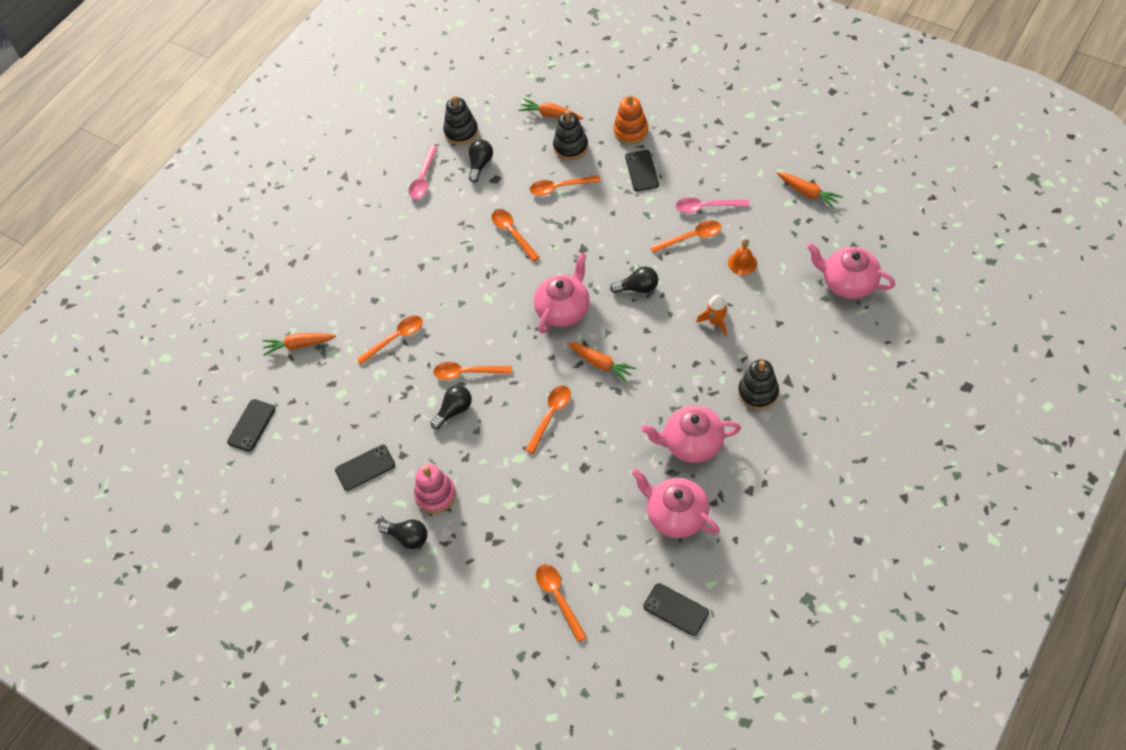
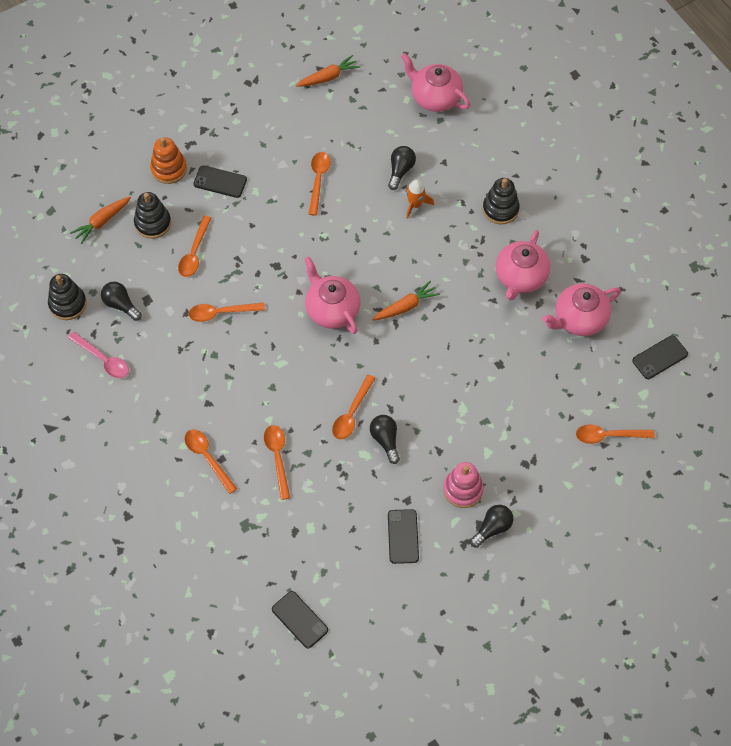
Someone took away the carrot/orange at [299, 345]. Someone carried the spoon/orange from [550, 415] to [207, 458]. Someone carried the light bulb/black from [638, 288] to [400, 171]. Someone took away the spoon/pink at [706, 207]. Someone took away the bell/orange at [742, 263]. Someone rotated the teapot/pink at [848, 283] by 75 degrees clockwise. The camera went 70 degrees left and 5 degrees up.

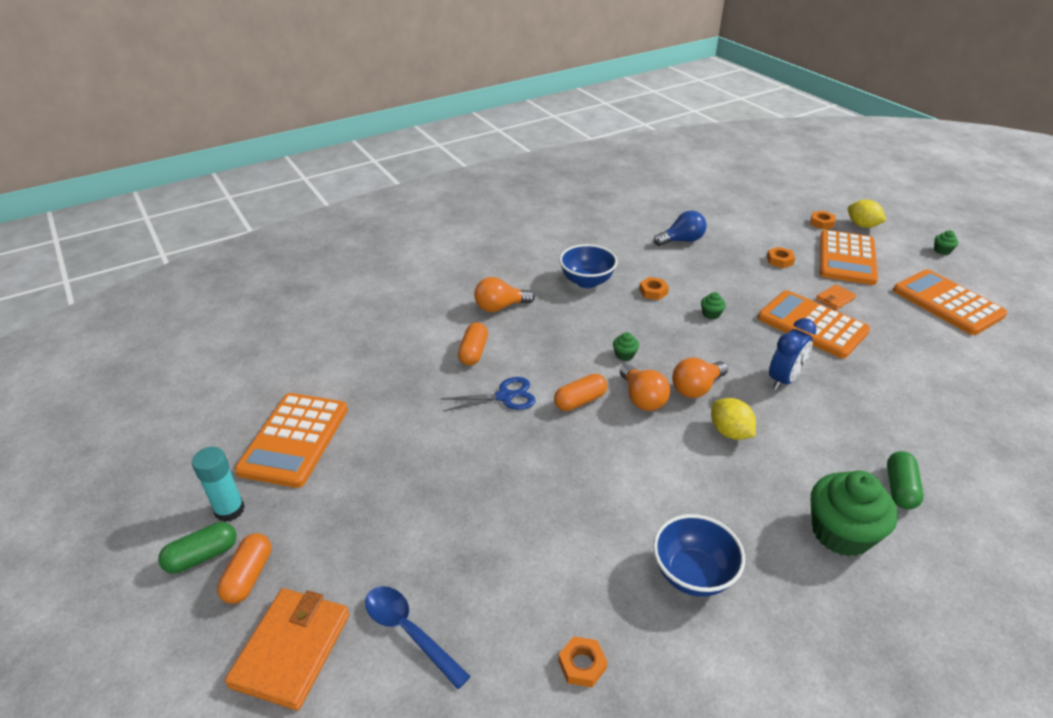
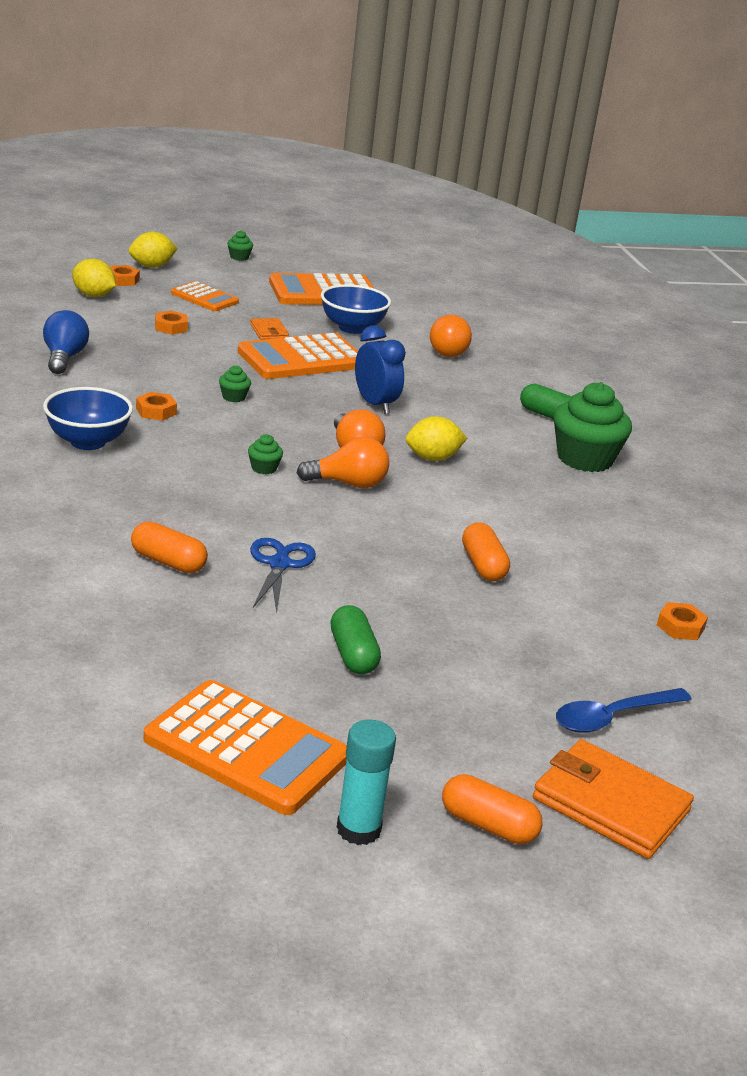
Someone carried the capsule/green from [202, 556] to [353, 654]. Someone carried the light bulb/orange from [500, 307] to [447, 351]. Someone carried the capsule/orange from [580, 401] to [483, 565]. Someone carried the bowl/blue from [692, 574] to [352, 328]. Someone scaled the calculator/orange at [847, 258] by 0.57. Someone put down the lemon/yellow at [93, 295]. The camera went 75 degrees left and 10 degrees down.

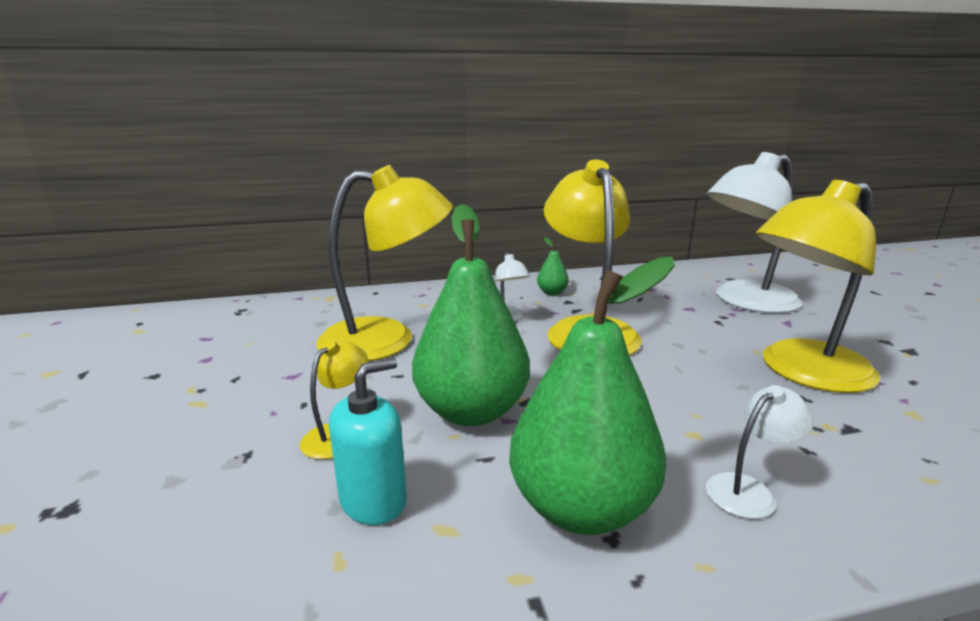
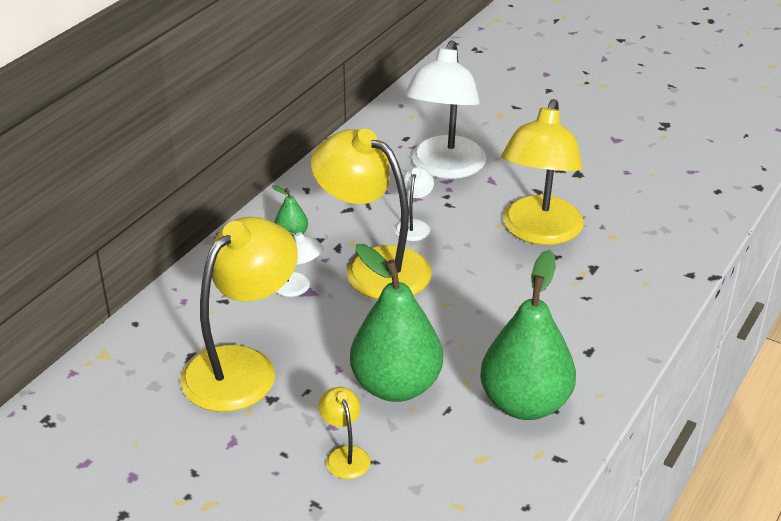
Someone took away the soap dispenser/turquoise at [373, 500]. Someone carried the lamp/white from [749, 490] to [414, 226]. The camera went 45 degrees left and 15 degrees up.

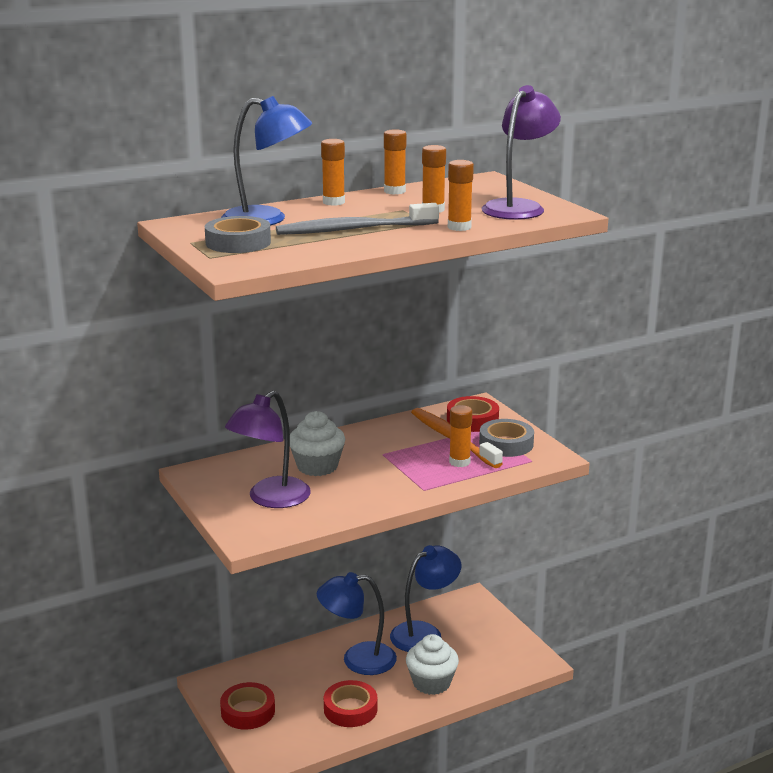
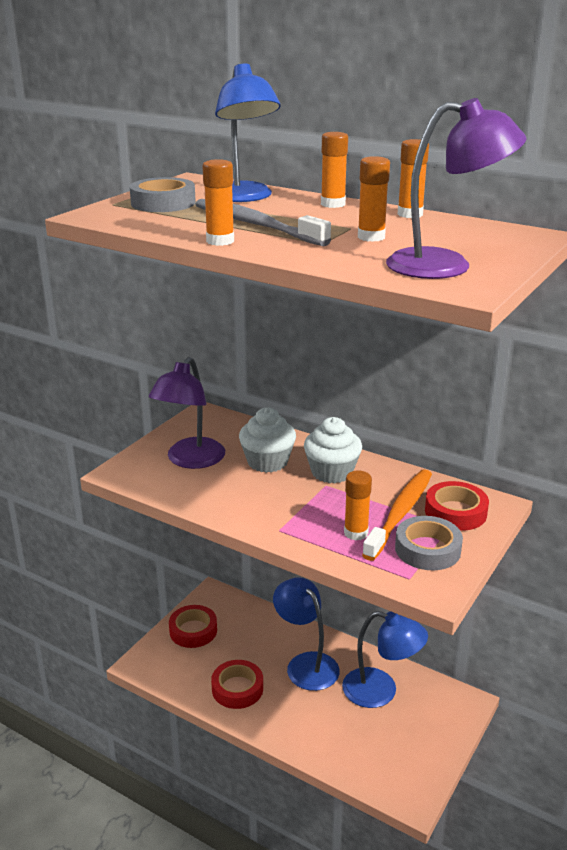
Someone rotated the lamp/purple at [270, 499] by 75 degrees counterclockwise. Someone carried the cupcake/white from [431, 683] to [332, 472]. Someone carried the glue stick/orange from [459, 227] to [220, 241]. The camera went 60 degrees right and 5 degrees up.

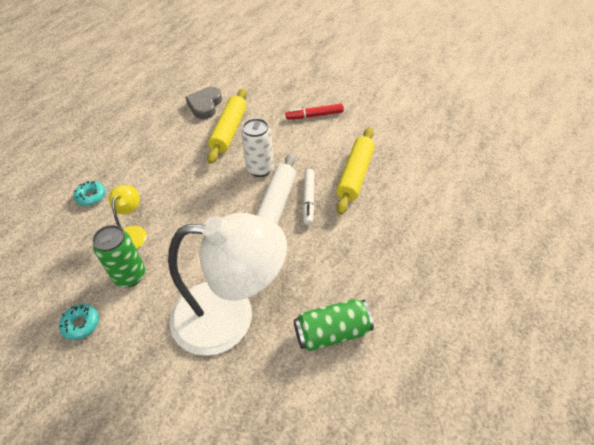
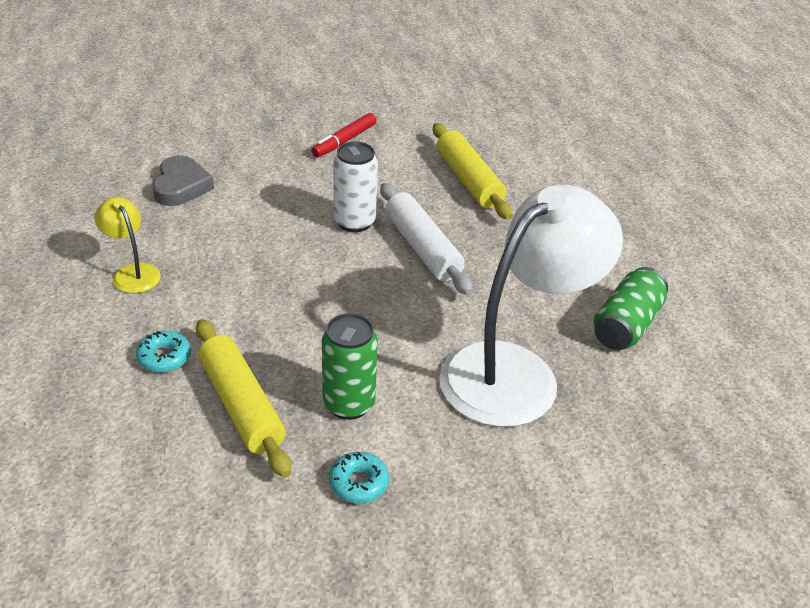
Someone carried the lamp/yellow from [133, 232] to [132, 272]. Someone rotated the heart/grey at [205, 105] by 150 degrees counterclockwise. Someone carried the rolling pin/yellow from [229, 131] to [241, 405]. Someone took away the marker/white at [308, 199]. The camera went 45 degrees left and 10 degrees down.

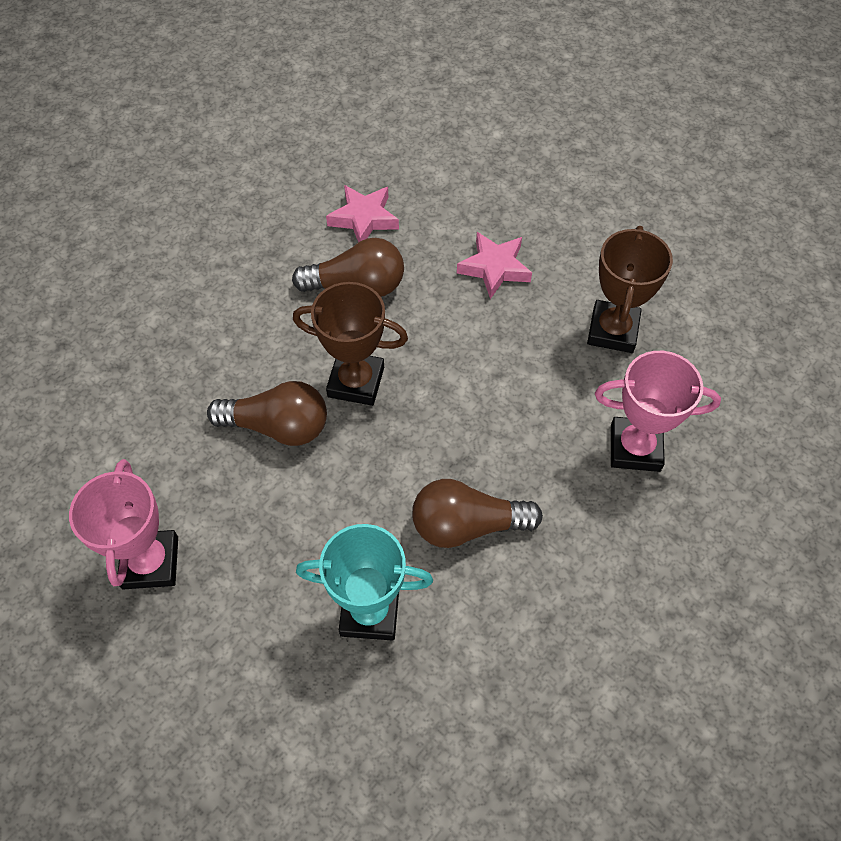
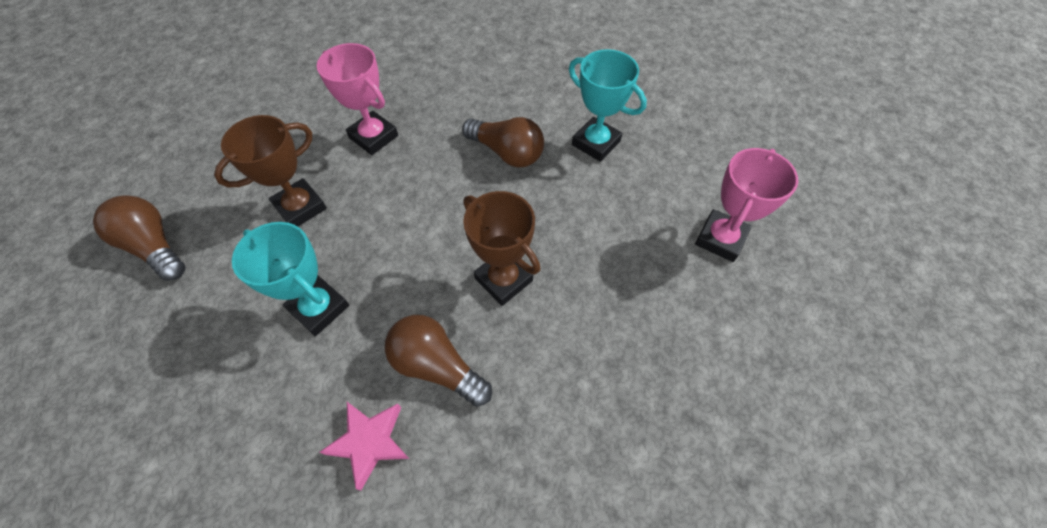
Someone carried the light bulb/brown from [278, 426] to [155, 246]. Someone swapped the star/pink at [494, 268] for the trophy/turquoise at [319, 308]. The camera went 145 degrees left and 0 degrees up.

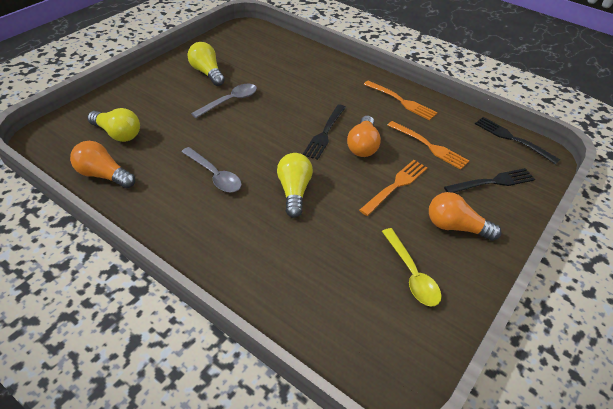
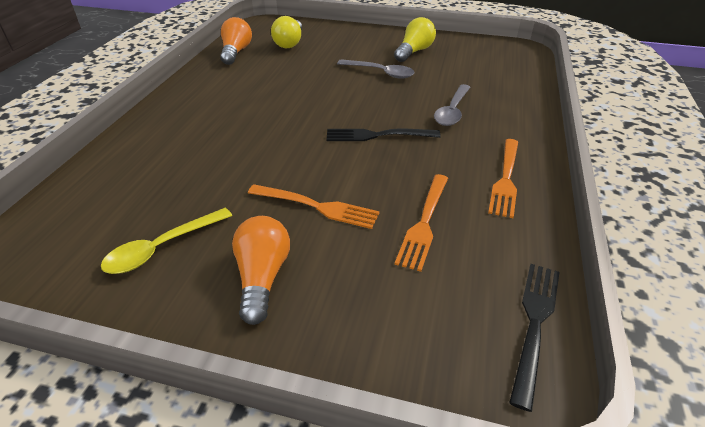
Someone carried the spoon/grey from [214, 175] to [452, 111]. Someone took away the light bulb/yellow at [294, 191]. Someone took away the light bulb/orange at [363, 146]. Someone took away the fork/black at [492, 182]. The camera went 70 degrees right and 5 degrees down.

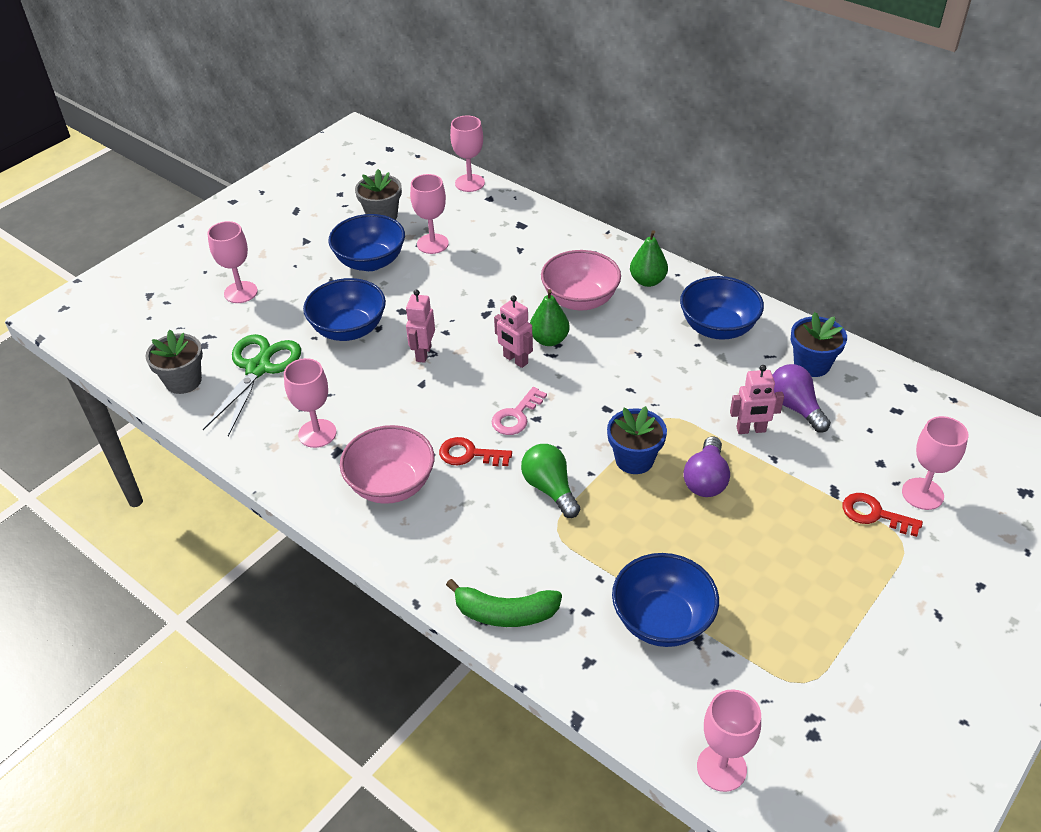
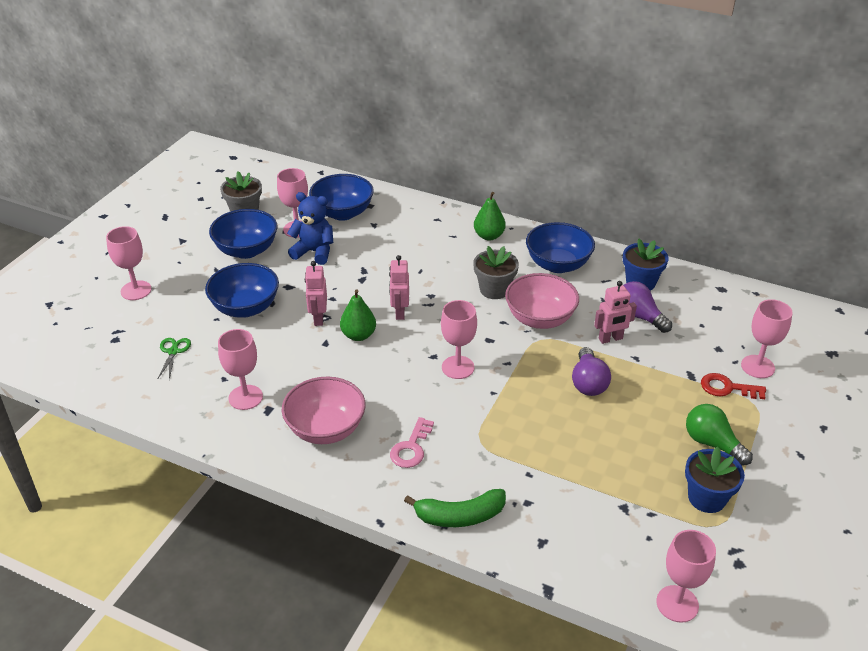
Someone carried the flower pot/grey from [183, 381] to [494, 289]. Someone scaled the scissors/green at [258, 368] by 0.49. Someone took away the key/red at [469, 454]. Someone carried the goblet/pink from [469, 183] to [458, 367]. Someone carried the key/pink from [516, 416] to [411, 448]. Someone rotated the robot/pink at [515, 360] by 60 degrees clockwise. Someone carried the light bulb/green from [550, 489] to [712, 443]. Someone carried the pear/green from [549, 340] to [358, 335]. Someone carried the bowl/pink from [580, 300] to [540, 319]. Someone carried the flower pot/blue from [634, 459] to [706, 498]. Someone carried the bowl/blue from [662, 620] to [343, 213]. Someone put down the teddy bear/blue at [314, 252]. The camera went 15 degrees left and 5 degrees down.

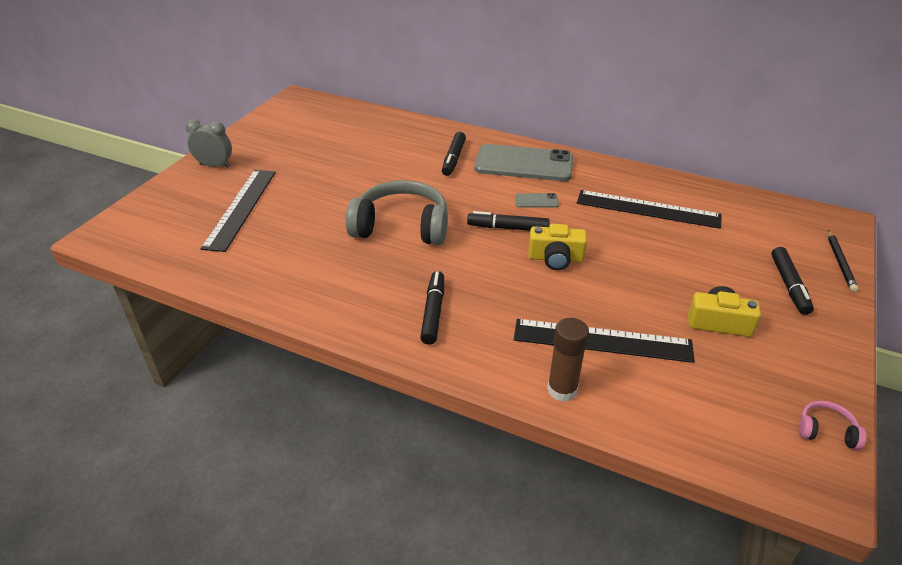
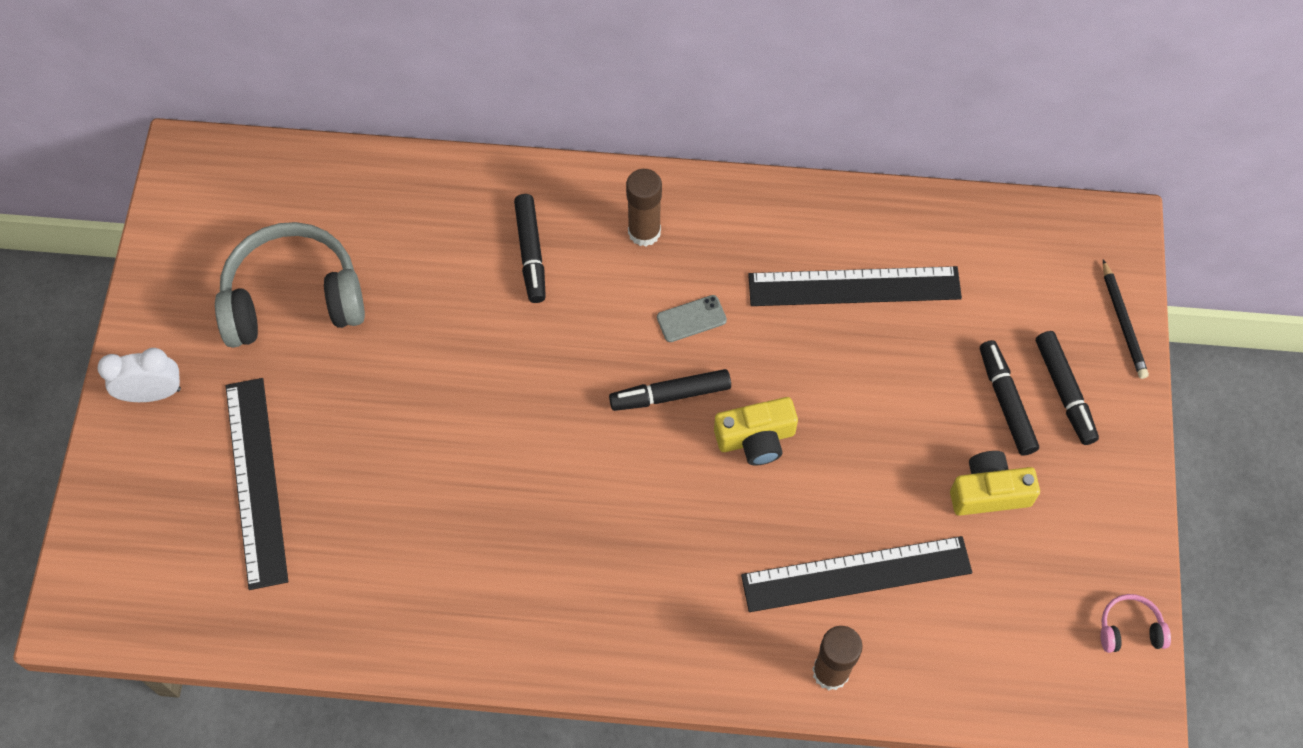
Someone repainted the clock/grey at [215, 165], which became the clock/white at [153, 393]. Someone carried the headphones/grey from [401, 227] to [293, 298]. Someone carried the marker/black from [433, 312] to [1006, 402]. Someone swapped the phone/grey at [524, 164] for the glue stick/brown at [644, 232]. The camera went 20 degrees left and 25 degrees up.

